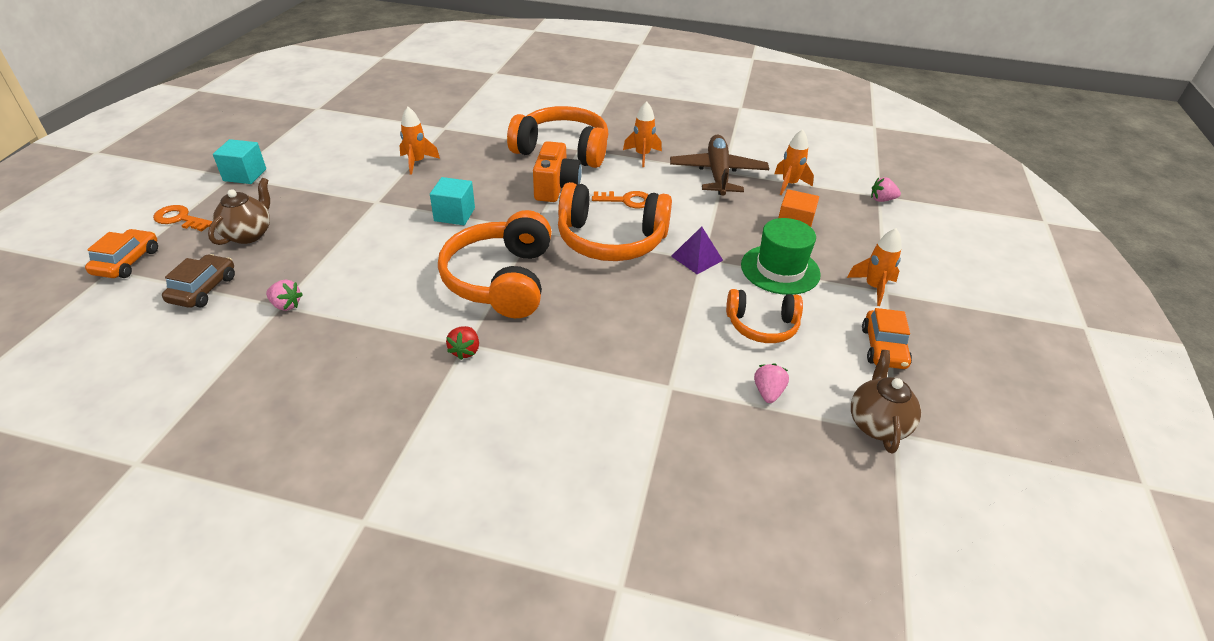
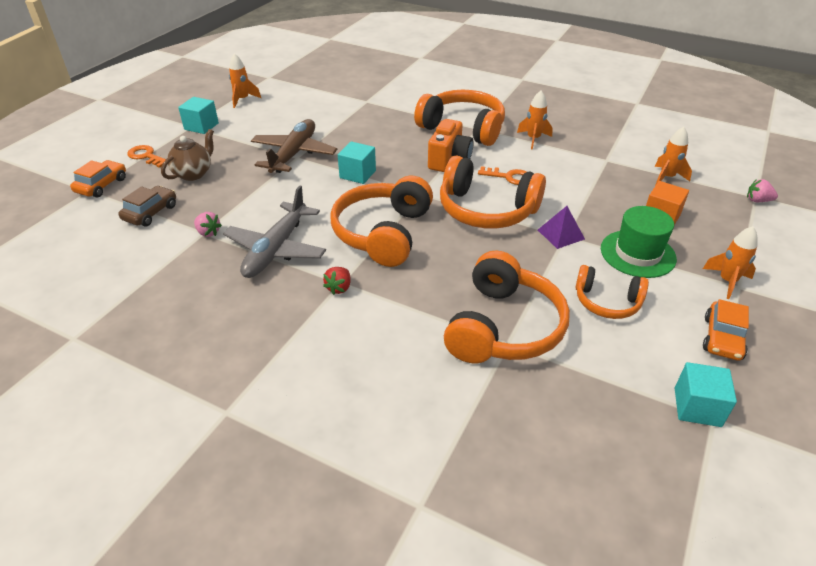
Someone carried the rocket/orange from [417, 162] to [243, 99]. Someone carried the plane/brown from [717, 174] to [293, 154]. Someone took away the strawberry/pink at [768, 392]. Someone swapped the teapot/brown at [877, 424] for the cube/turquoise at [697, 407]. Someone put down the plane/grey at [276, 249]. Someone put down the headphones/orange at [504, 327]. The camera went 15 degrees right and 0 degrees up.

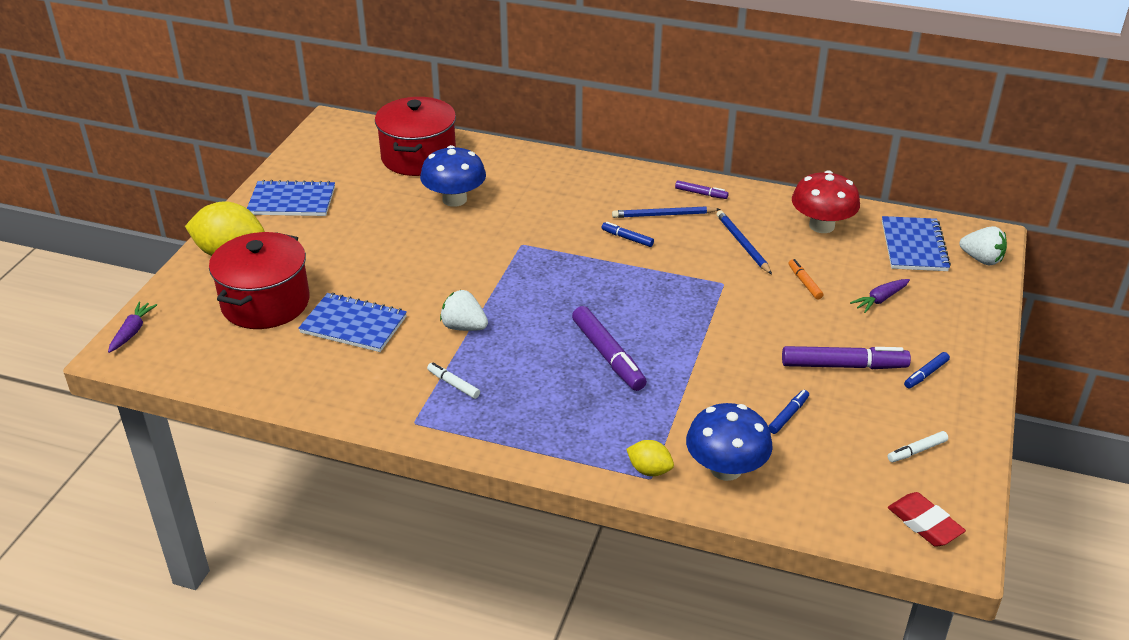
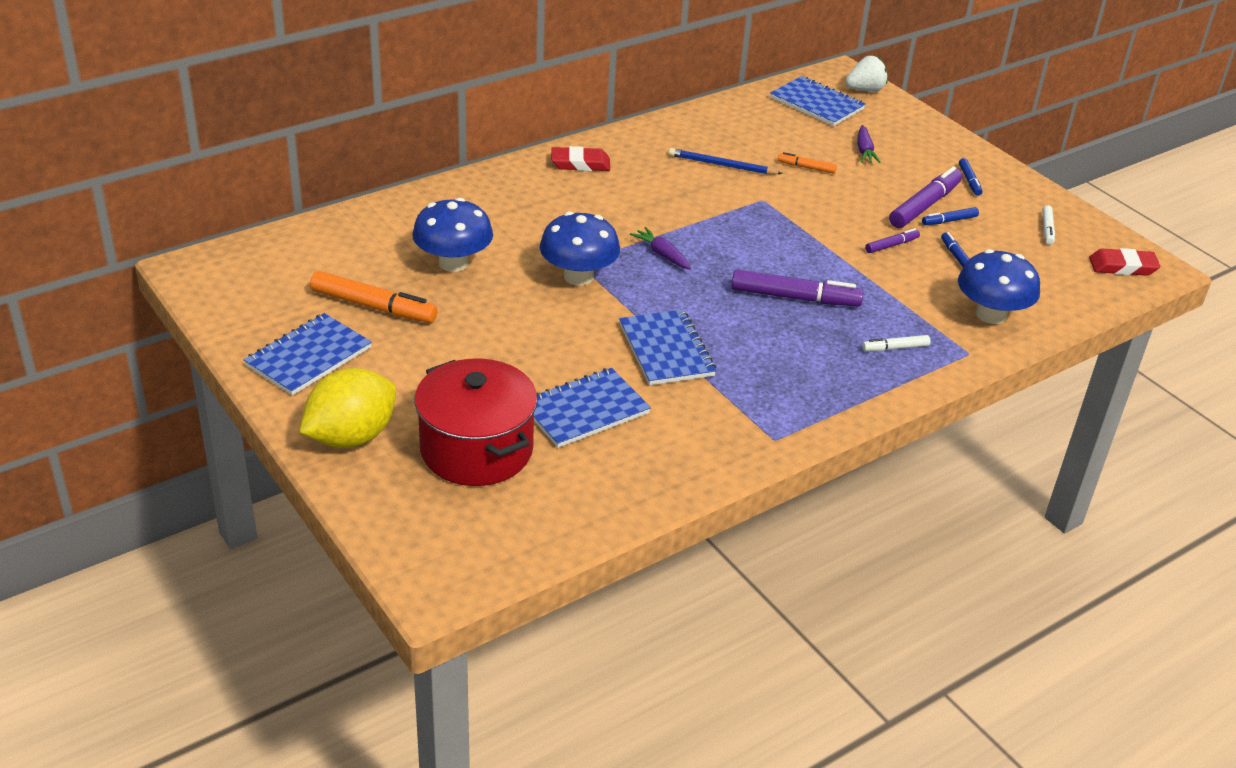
Someone carried the carrot/purple from [132, 331] to [662, 254]. Someone took away the pot/red at [418, 157]. Someone carried the marker/white from [453, 384] to [895, 348]. Someone swapped the strawberry/white at [464, 327] for the notebook/blue at [666, 350]. Someone carried the marker/blue from [627, 238] to [949, 221]. Someone took away the pencil/blue at [663, 215]. Someone took away the lemon/yellow at [649, 470]. Someone carried the marker/purple from [701, 194] to [891, 245]. Someone took away the mushroom/red at [821, 226]. Someone put down the marker/orange at [373, 307]. Someone put down the mushroom/blue at [578, 276]. Someone put down the eraser/red at [580, 164]. The camera went 55 degrees left and 0 degrees up.

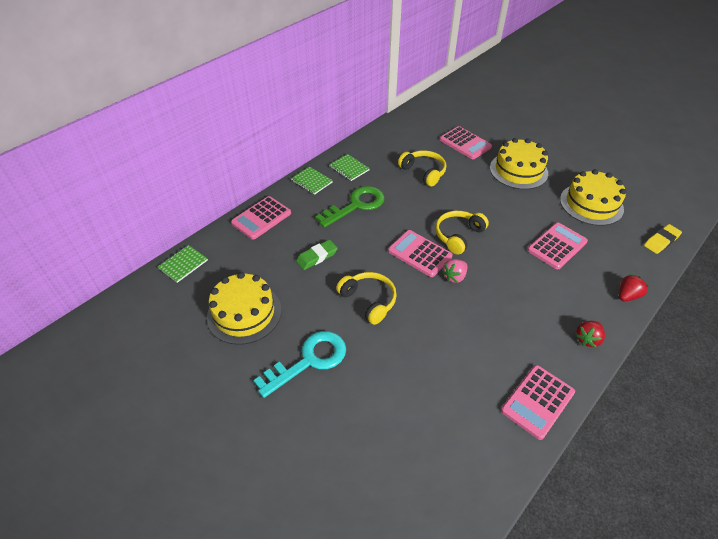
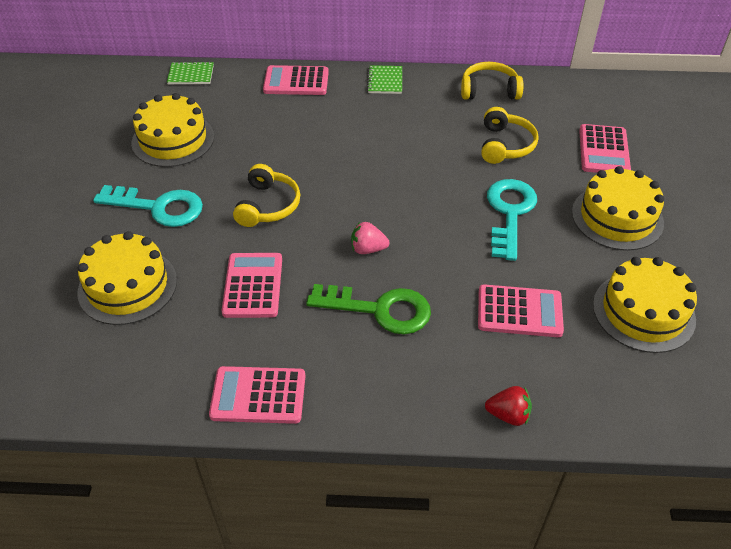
Someone took away the eraser/green at [317, 257]. Someone carried the key/green from [356, 205] to [379, 309]. Someone took away the notebook/green at [349, 168]. Someone carried the calculator/pink from [419, 254] to [253, 286]. Someone carried the headphones/yellow from [458, 235] to [489, 90]. Someone took away the strawberry/red at [587, 339]. Someone took away the eraser/yellow at [661, 241]. Someone put down the cake/yellow at [127, 286]. Someone put down the key/turquoise at [509, 213]. The camera went 50 degrees right and 0 degrees up.

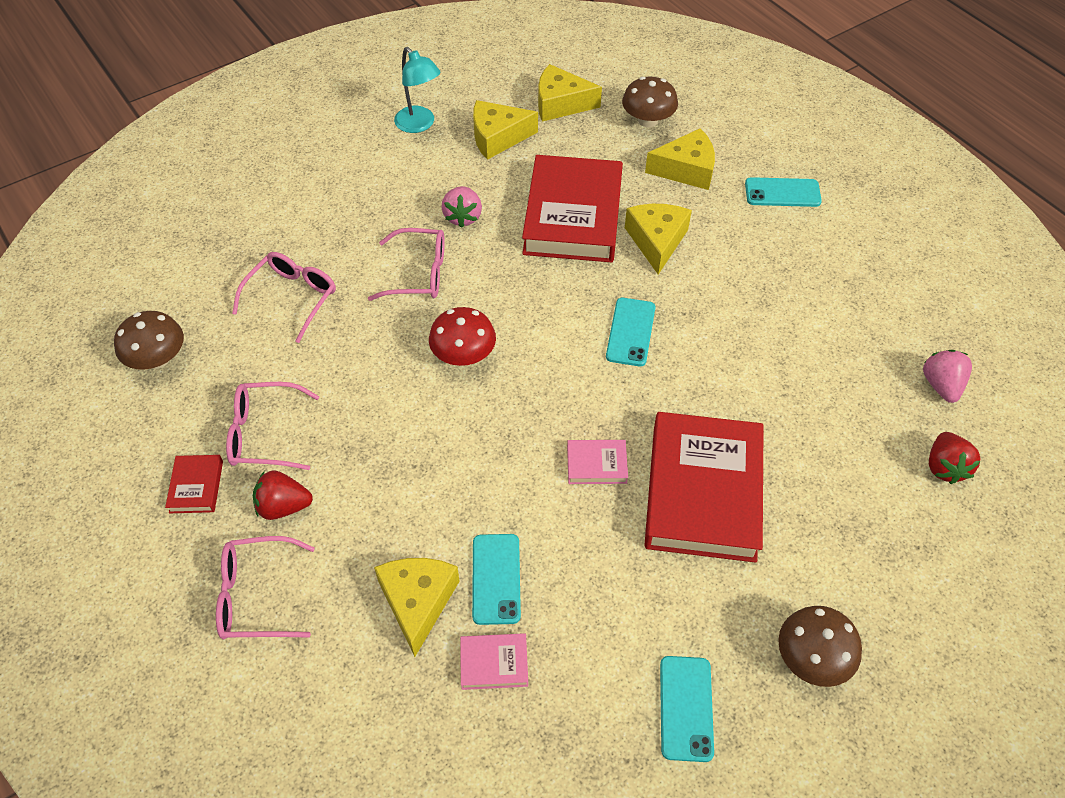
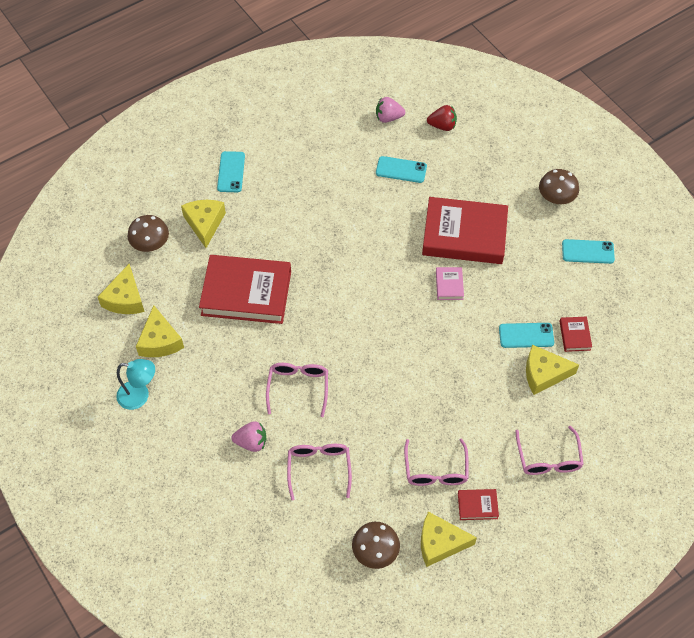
Someone rotated the glasses/pink at [292, 297] by 60 degrees clockwise. Someone took away the strawberry/red at [283, 506]. Someone rotated the lamp/turquoise at [419, 125] by 45 degrees clockwise. Someone took away the mushroom/red at [463, 355]. Someone carried the strawberry/pink from [463, 217] to [251, 442]. Someone repainted the book/pink at [494, 663], which became the book/red at [574, 335]. Someone carried the phone/turquoise from [630, 332] to [401, 170]. Someone carried the cheese/yellow from [656, 241] to [440, 543]. The camera went 90 degrees left and 5 degrees up.

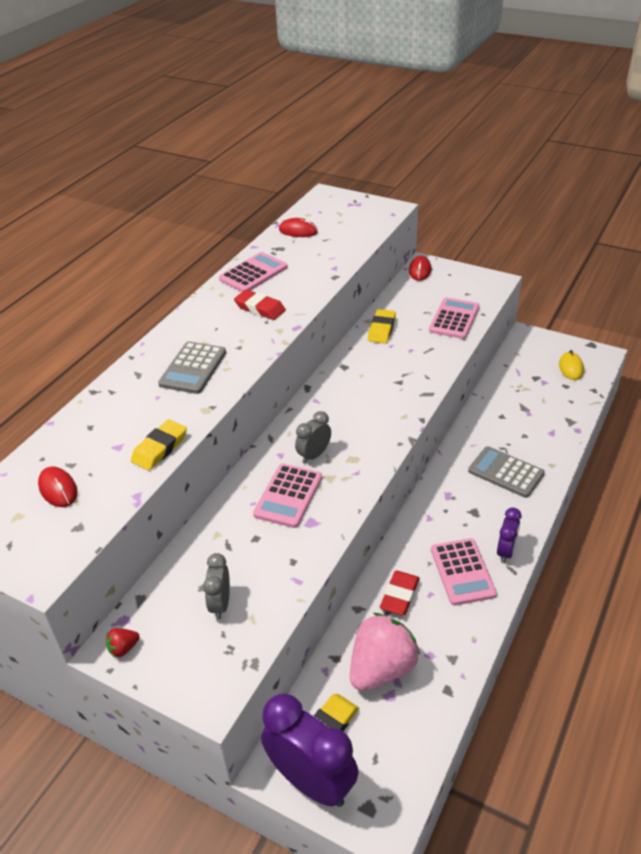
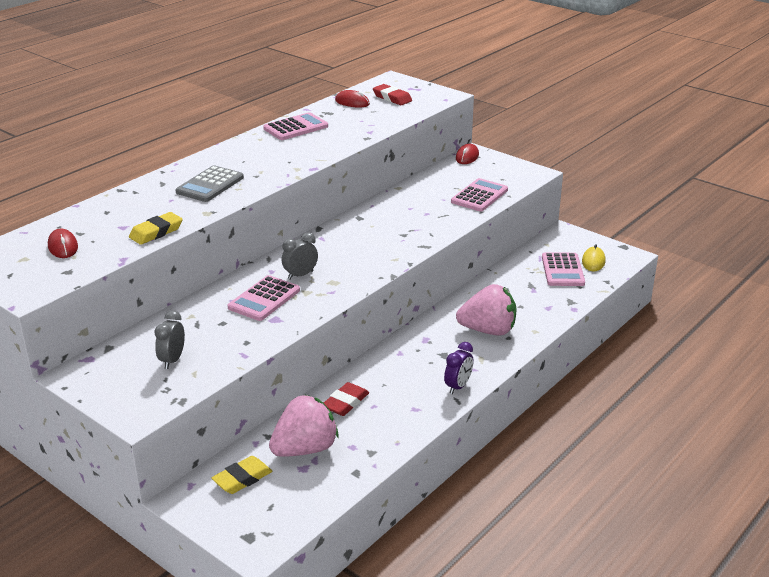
Someone took away the strawberry/red at [123, 648]. Someone carried the eraser/red from [260, 308] to [392, 98]. Someone took away the clock/purple at [311, 781]. Someone took away the eraser/yellow at [381, 329]. Someone carried the calculator/pink from [462, 572] to [562, 270]. Someone swapped the calculator/grey at [506, 472] for the strawberry/pink at [488, 330]. The camera went 10 degrees right and 10 degrees down.

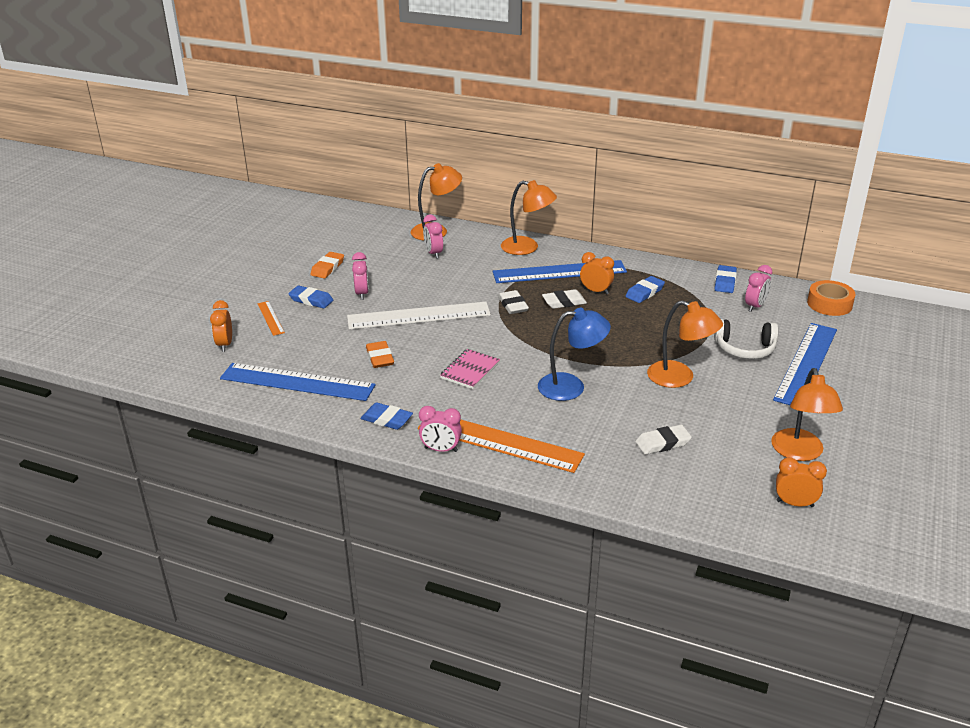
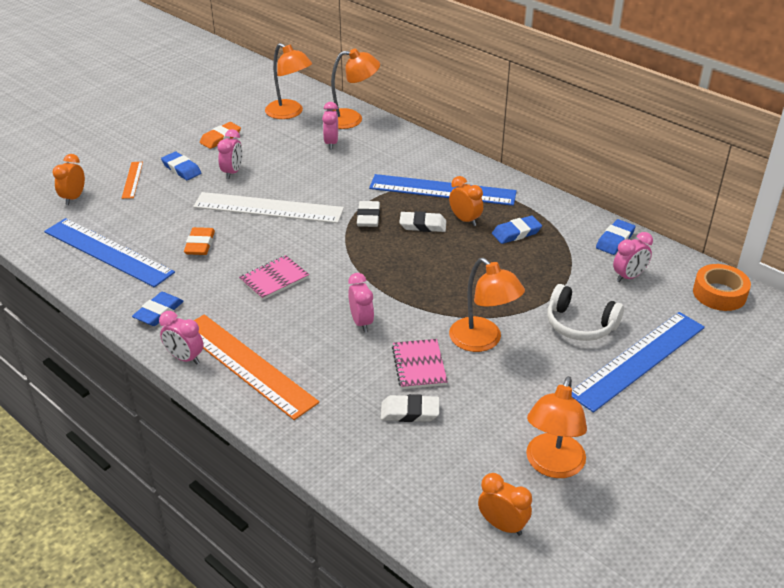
Someone rotated the eraser/blue at [386, 419] by 75 degrees clockwise. Someone carried the lamp/orange from [527, 248] to [289, 113]. Someone swapped the lamp/blue at [571, 387] for the clock/pink at [361, 322]. Someone put down the notebook/pink at [419, 366]. The camera went 20 degrees right and 5 degrees up.

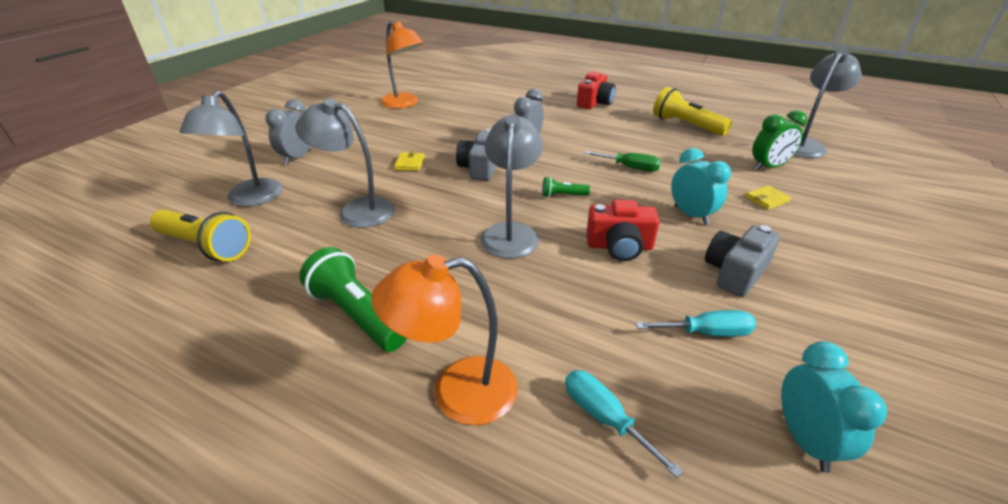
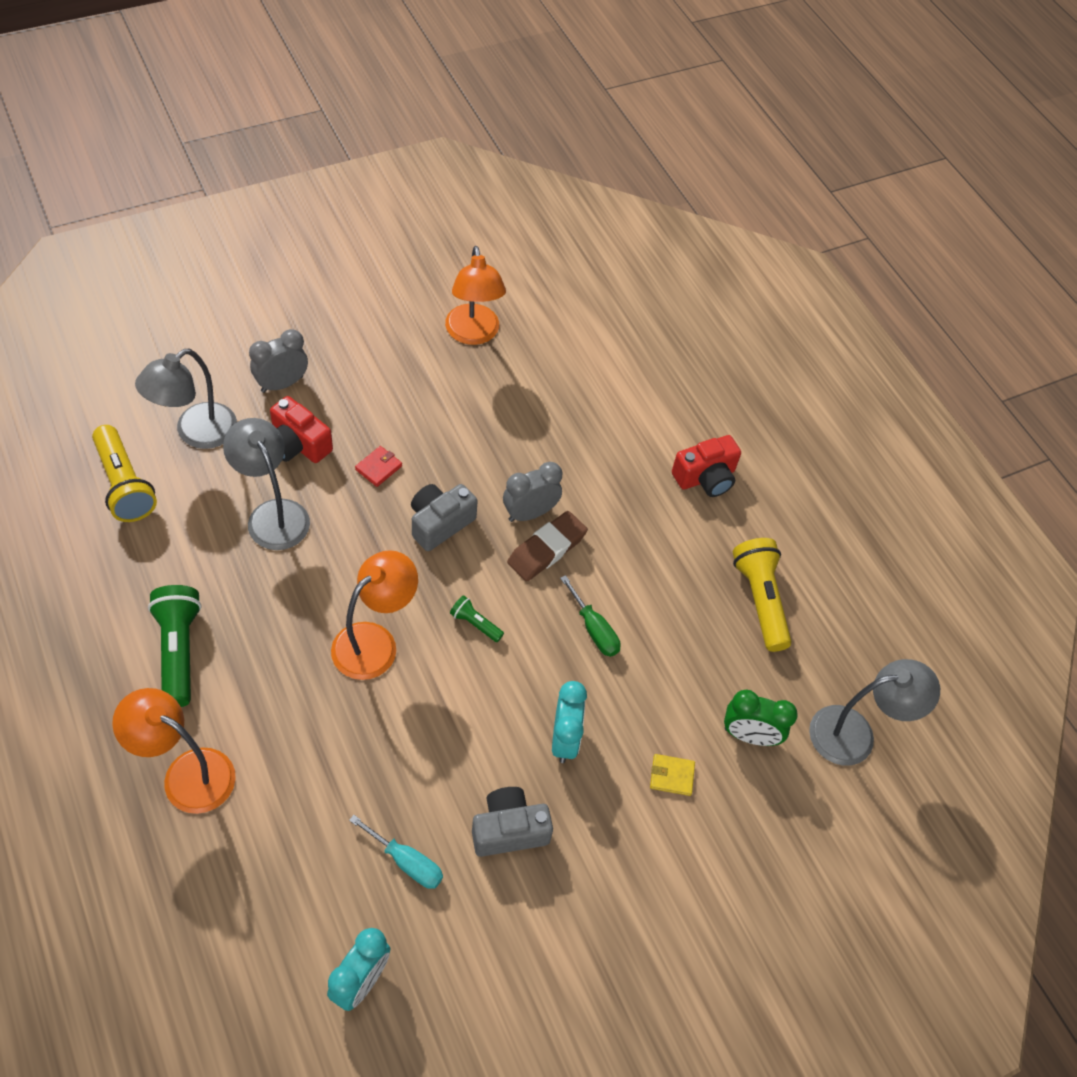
Someone repainted the wallet/yellow at [410, 163], which became the wallet/red at [378, 468]. Someone repainted the lamp/grey at [511, 233], which became the lamp/orange at [375, 641]. Someone took away the screwdriver/turquoise at [604, 418]. Someone carried the camera/red from [619, 246] to [298, 444]. Someone put down the eraser/brown at [546, 549]. The camera went 30 degrees right and 20 degrees up.

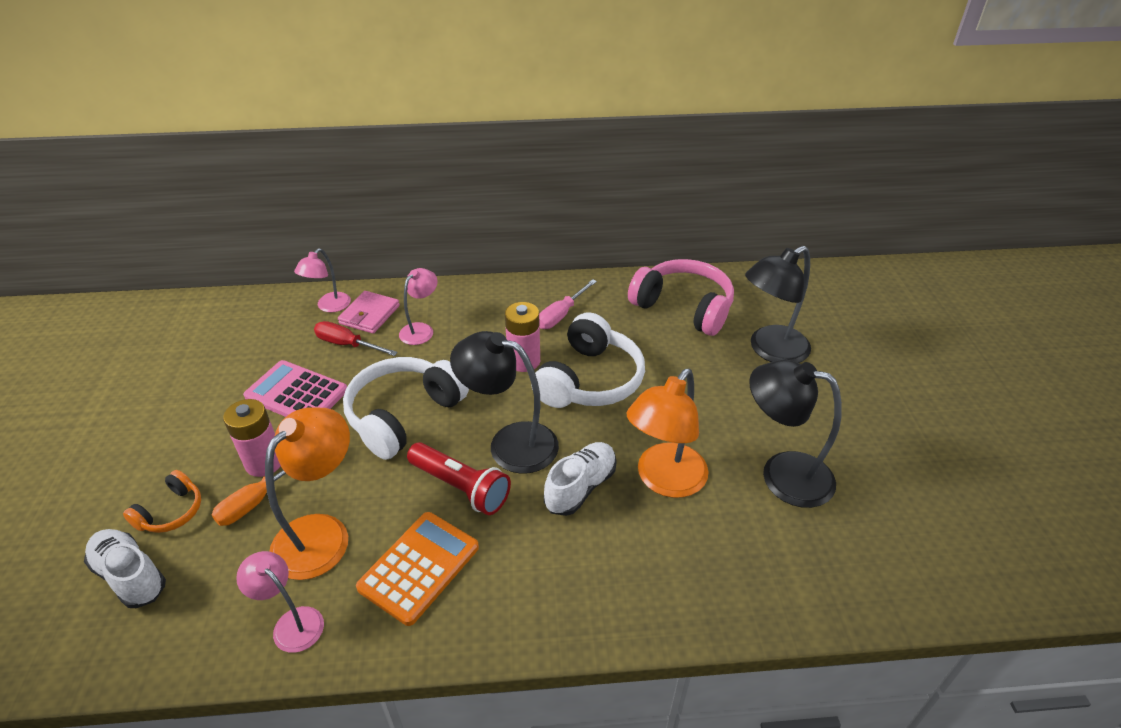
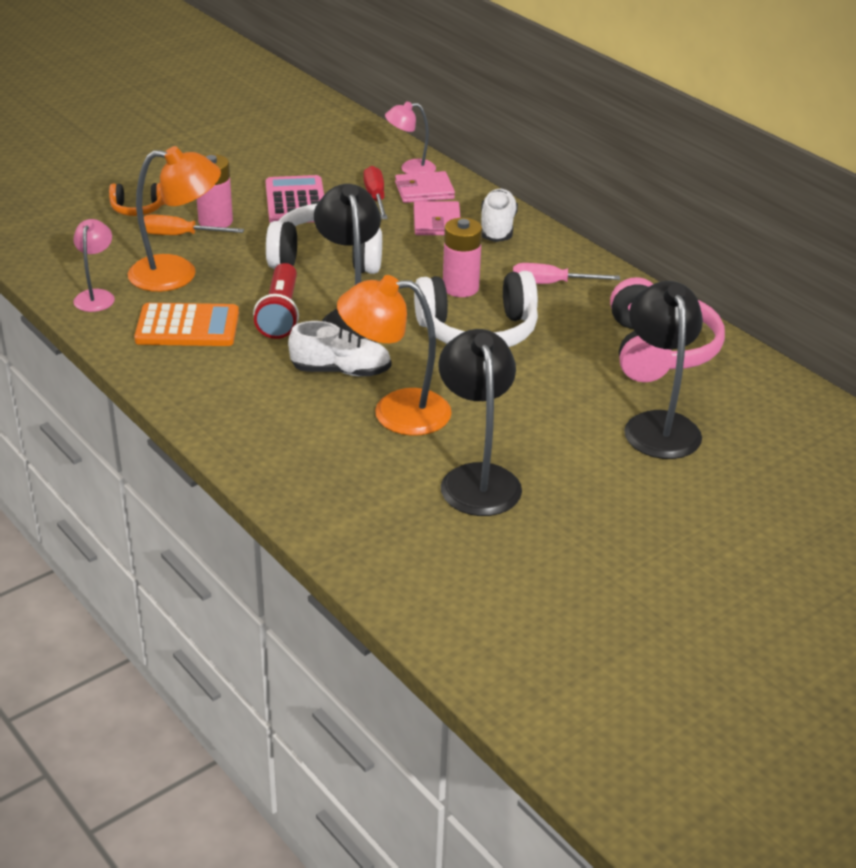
Someone carried the shoe/white from [130, 576] to [497, 228]. Someone swapped the lamp/pink at [421, 329] for the wallet/pink at [437, 222]. Someone rotated the lamp/black at [770, 350] by 60 degrees clockwise. The camera went 55 degrees right and 5 degrees down.

